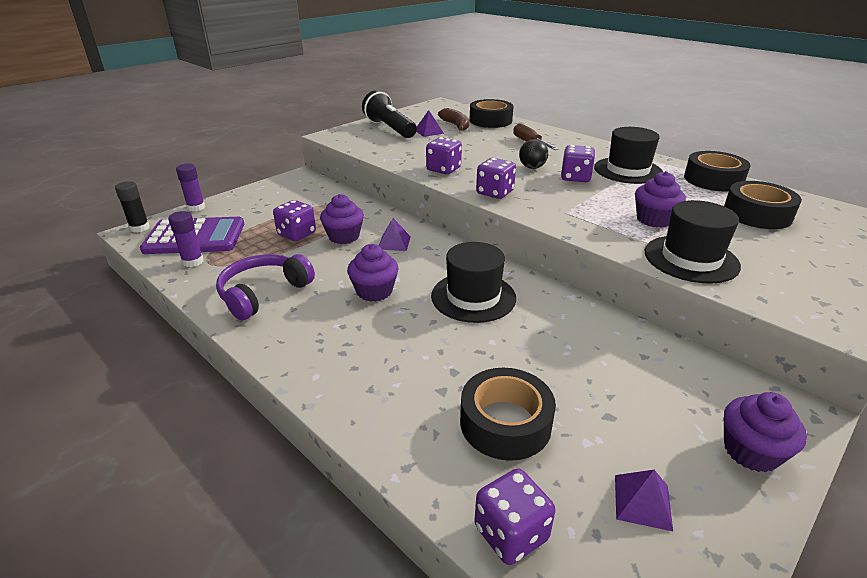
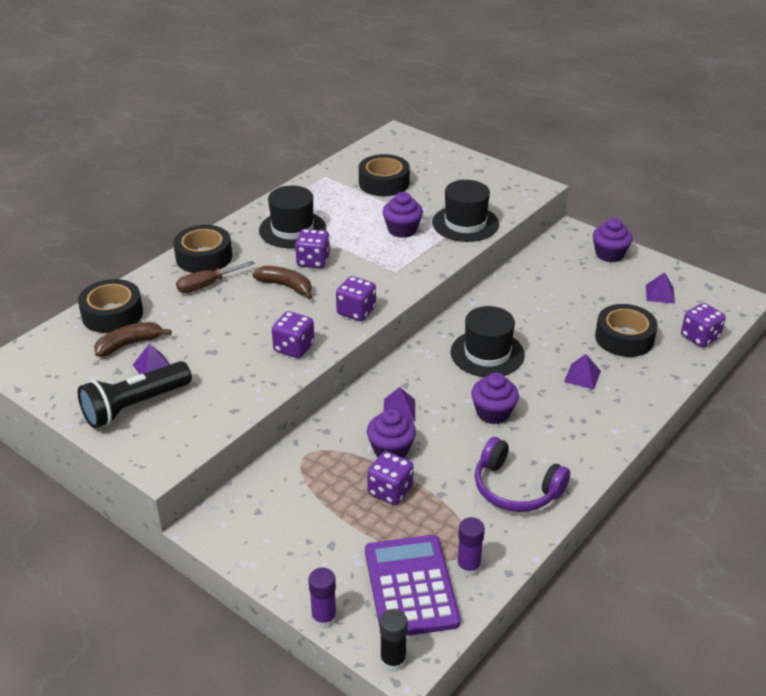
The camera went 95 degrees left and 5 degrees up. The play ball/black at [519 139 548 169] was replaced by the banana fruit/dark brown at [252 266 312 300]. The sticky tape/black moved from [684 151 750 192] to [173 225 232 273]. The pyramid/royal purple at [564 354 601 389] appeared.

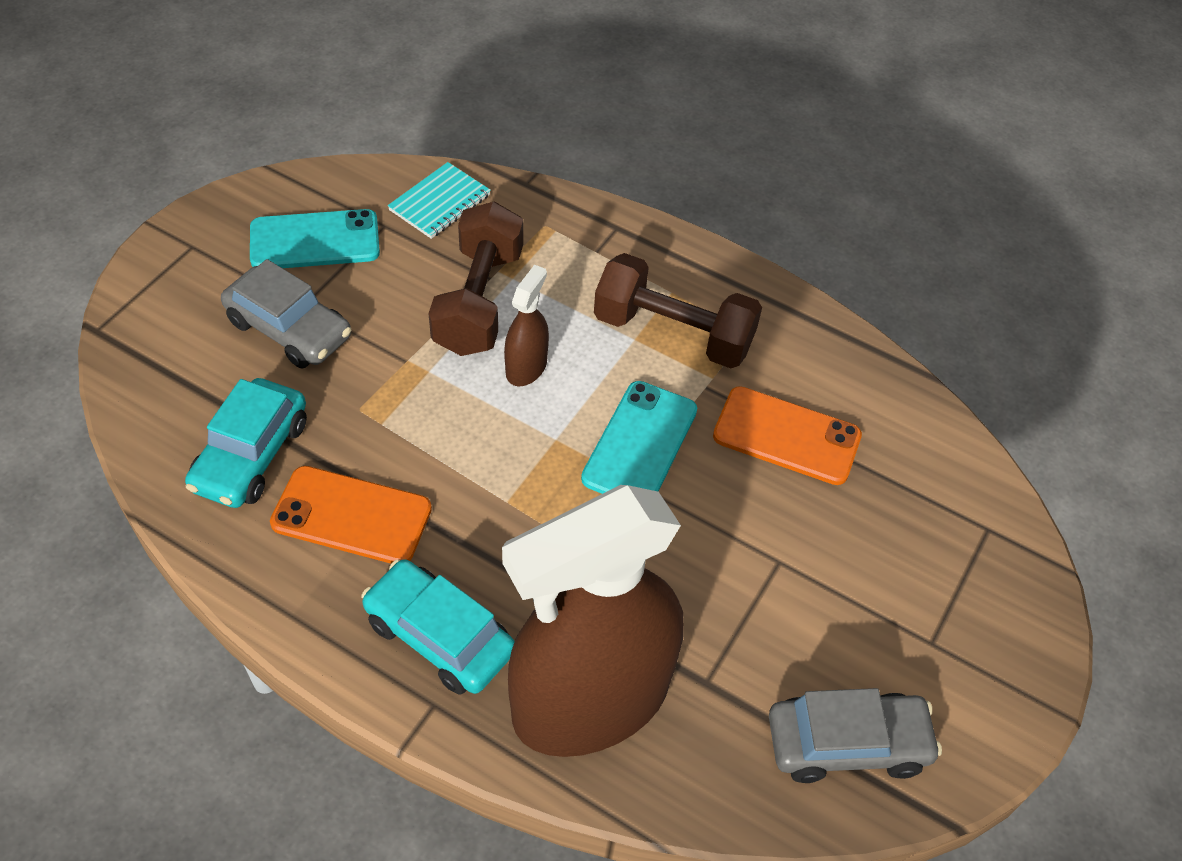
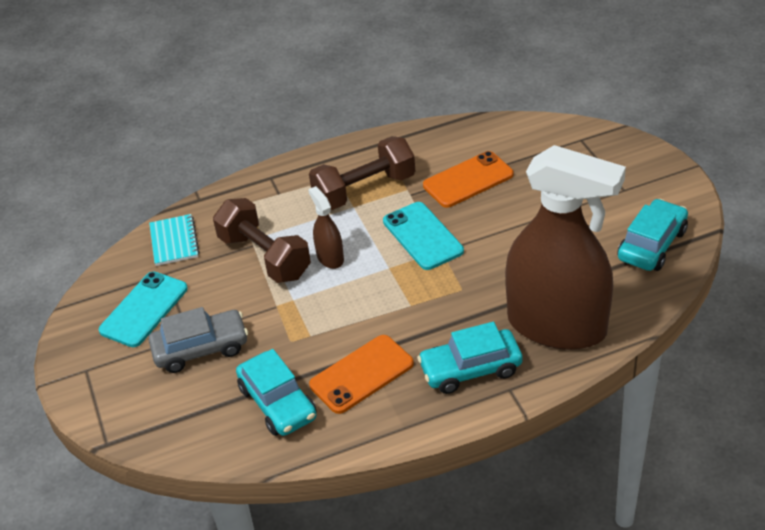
The camera went 45 degrees left and 10 degrees down. The spray cleaner/dark brown at [502 485 684 757] turned 75 degrees counterclockwise. The automobile/ash-grey at [769 688 942 783] became the automobile/turquoise at [618 199 688 271].

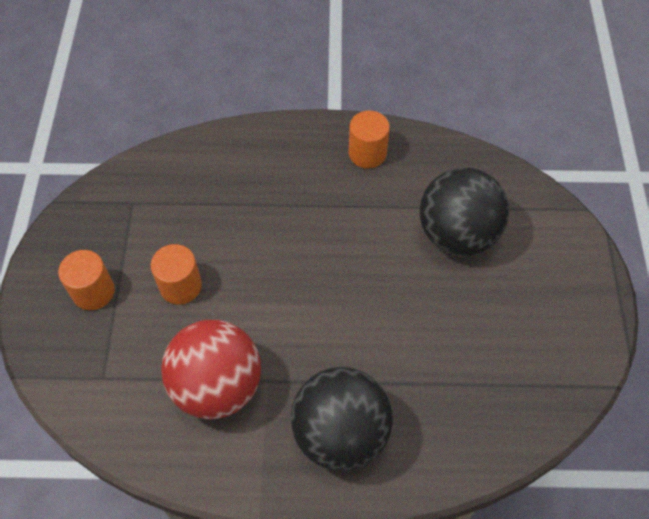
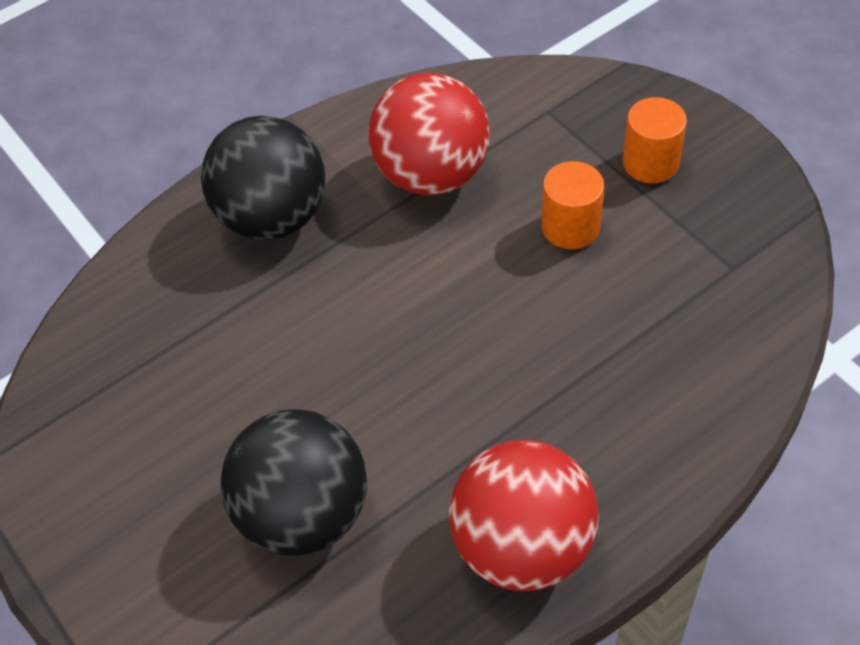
The camera went 145 degrees right and 5 degrees down. The cylinder/orange at [348 111 390 168] was replaced by the play ball/crimson at [449 440 599 591].

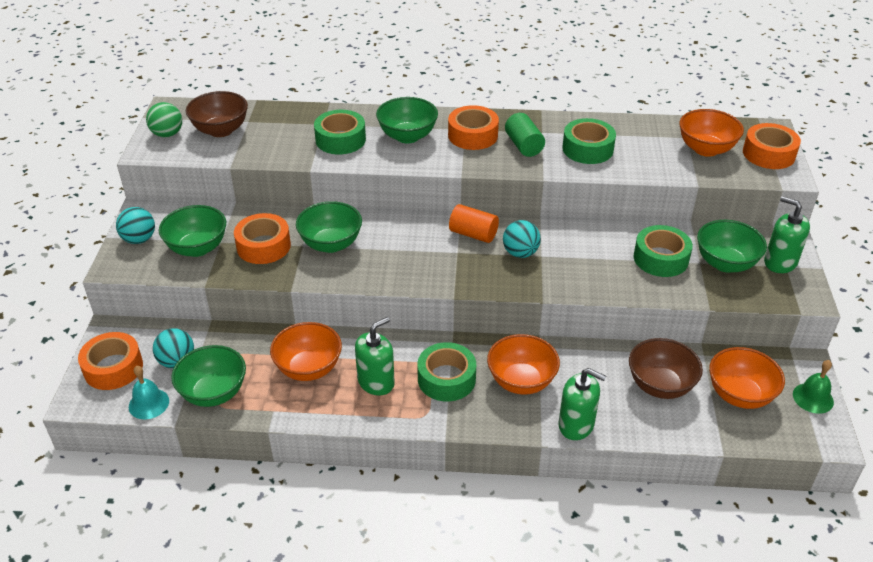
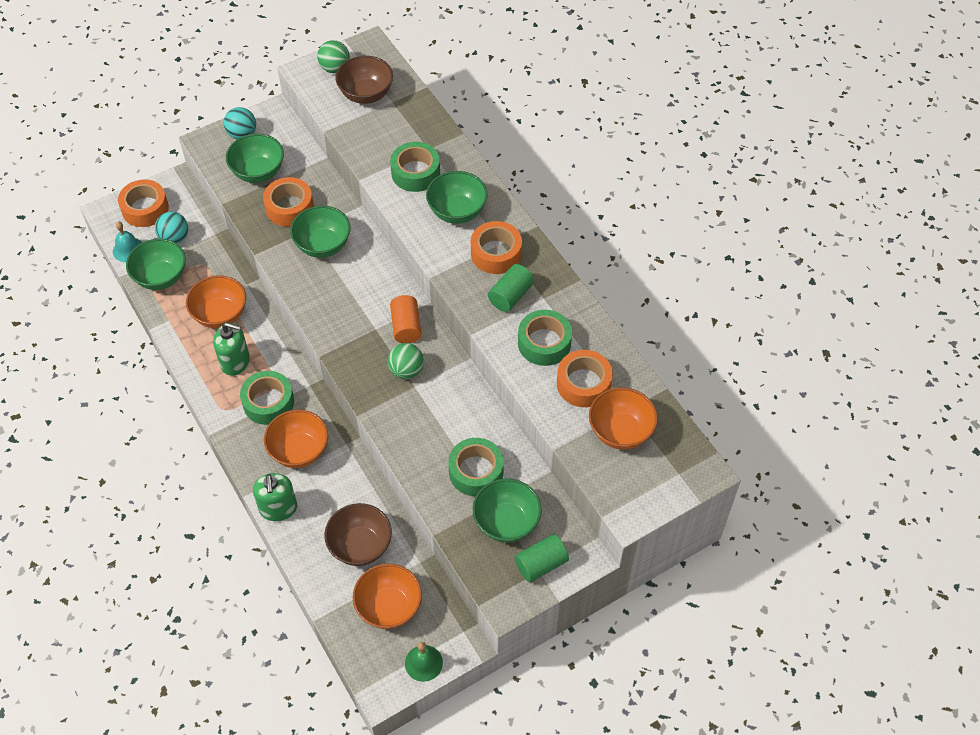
The camera went 55 degrees right and 15 degrees up. The play ball/turquoise at [503 220 541 258] became the play ball/emerald at [387 343 424 379]. The sticky tape/orange moved from [743 123 801 169] to [557 350 613 407]. The soap pump/emerald at [764 196 810 273] was replaced by the cylinder/emerald at [515 534 569 582].

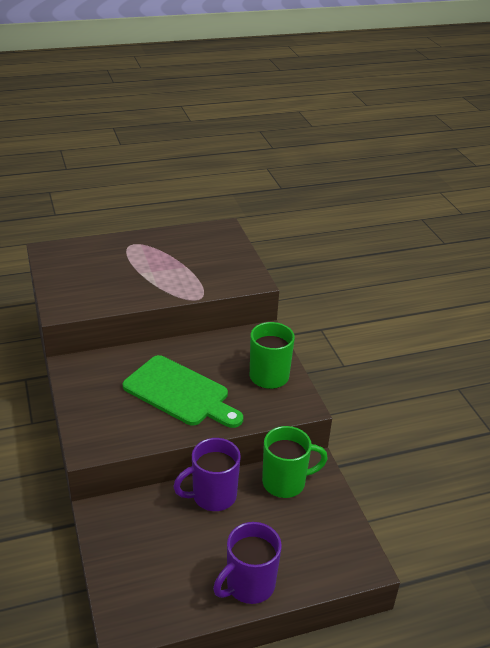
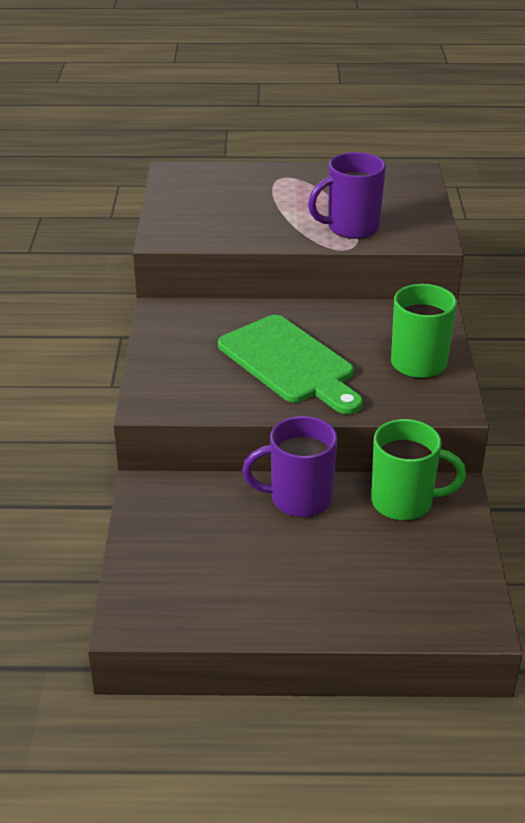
The camera went 20 degrees right and 0 degrees up. The tea mug/royal purple moved from [213 522 282 604] to [308 152 386 239].

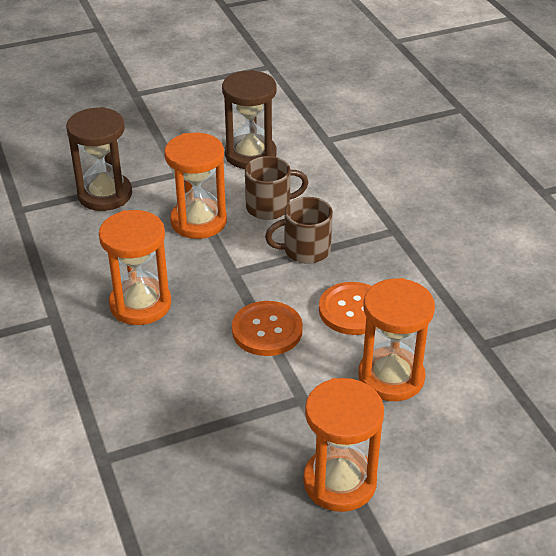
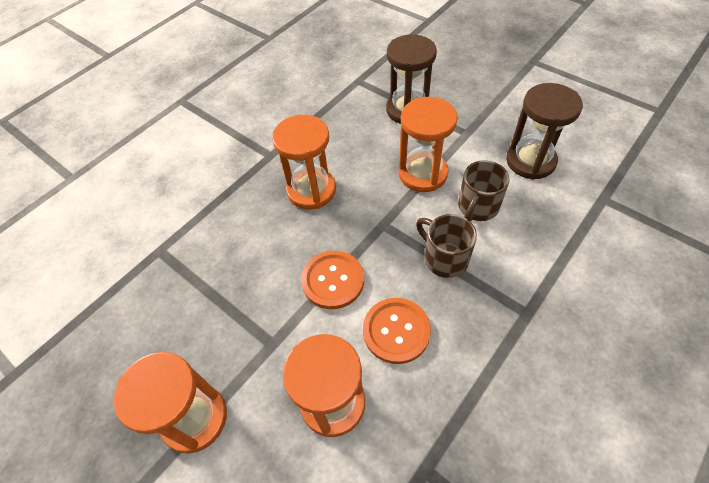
The camera went 65 degrees right and 15 degrees up. The tea mug/dark brown at [245 156 309 220] turned 75 degrees clockwise.

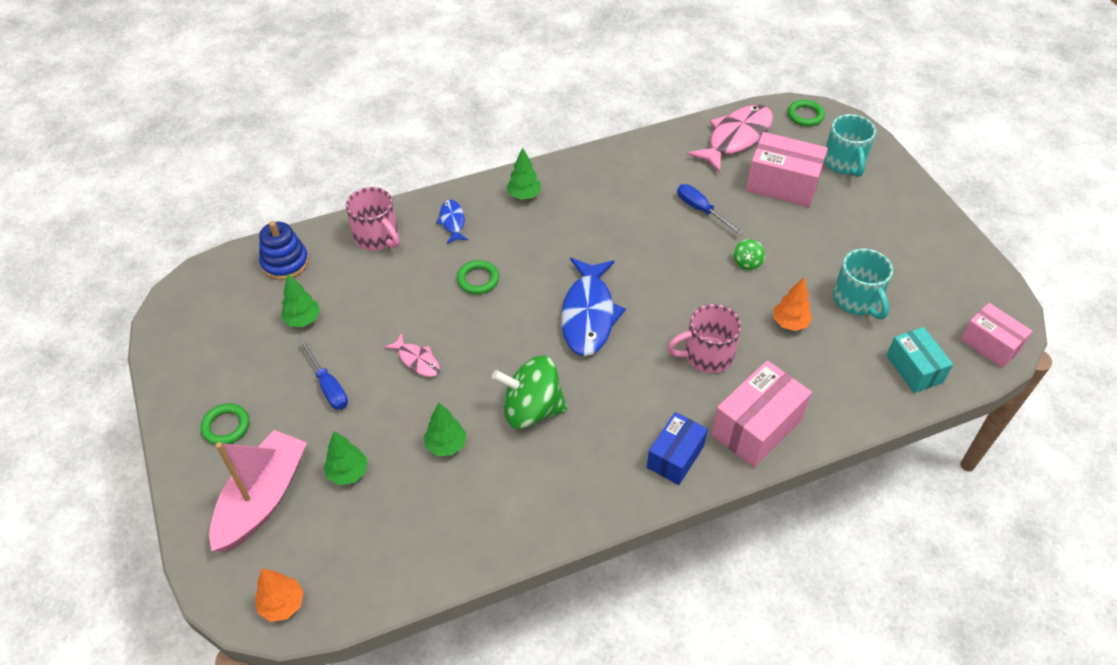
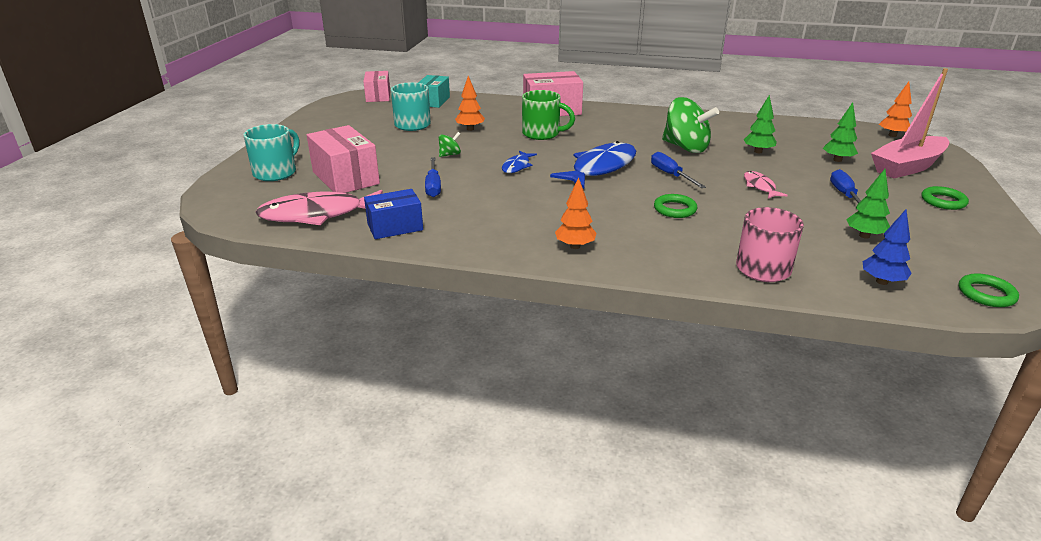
The camera went 145 degrees left and 20 degrees down. The stacking rings/blue at [259 221 309 280] was replaced by the fir tree/blue at [863 209 912 285]. The toy fish/blue moved from [436 200 468 244] to [502 151 537 173]. The fir tree/emerald at [506 147 541 200] became the fir tree/orange at [555 177 597 249]. The package/blue moved from [647 412 708 485] to [364 189 423 239]. The tea mug/rosy at [667 304 742 373] became the tea mug/emerald at [522 90 575 140]. The torus/emerald moved from [788 100 825 126] to [959 273 1019 307]. The hand screwdriver/blue at [651 152 706 188] appeared.

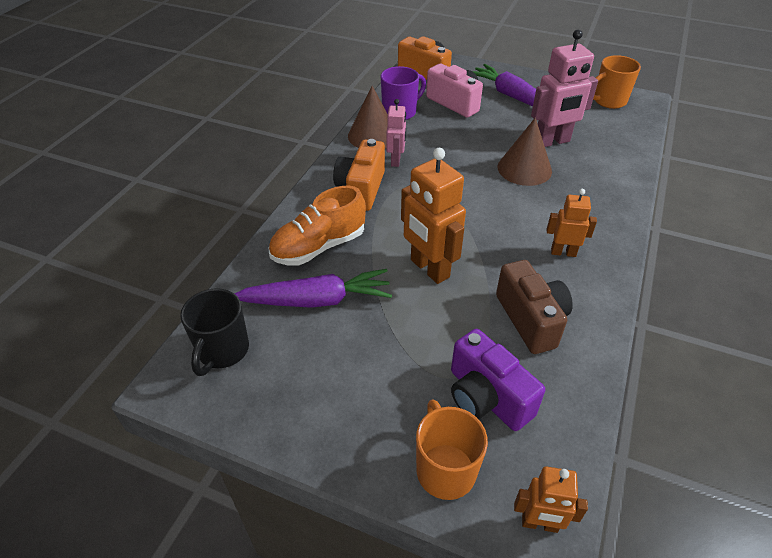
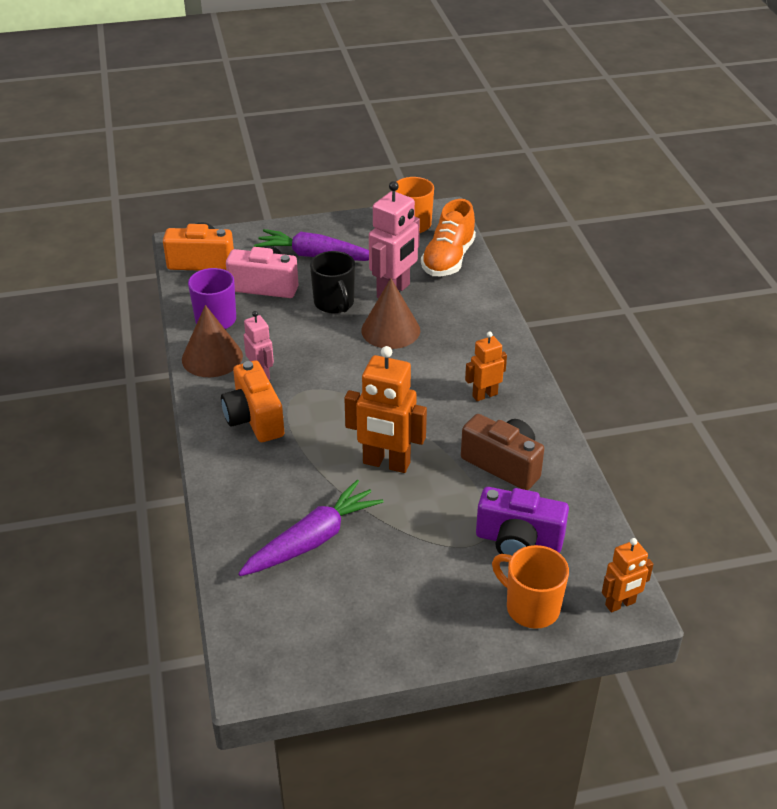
The camera went 35 degrees left and 5 degrees down. The tea mug/black moved from [180 288 249 376] to [310 251 355 313]. The sneaker/orange moved from [268 186 366 266] to [421 199 476 276].

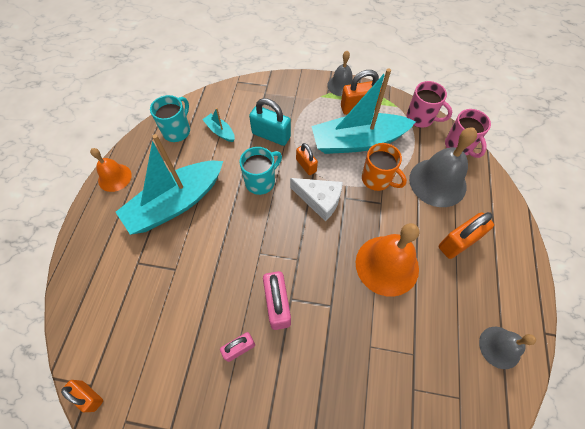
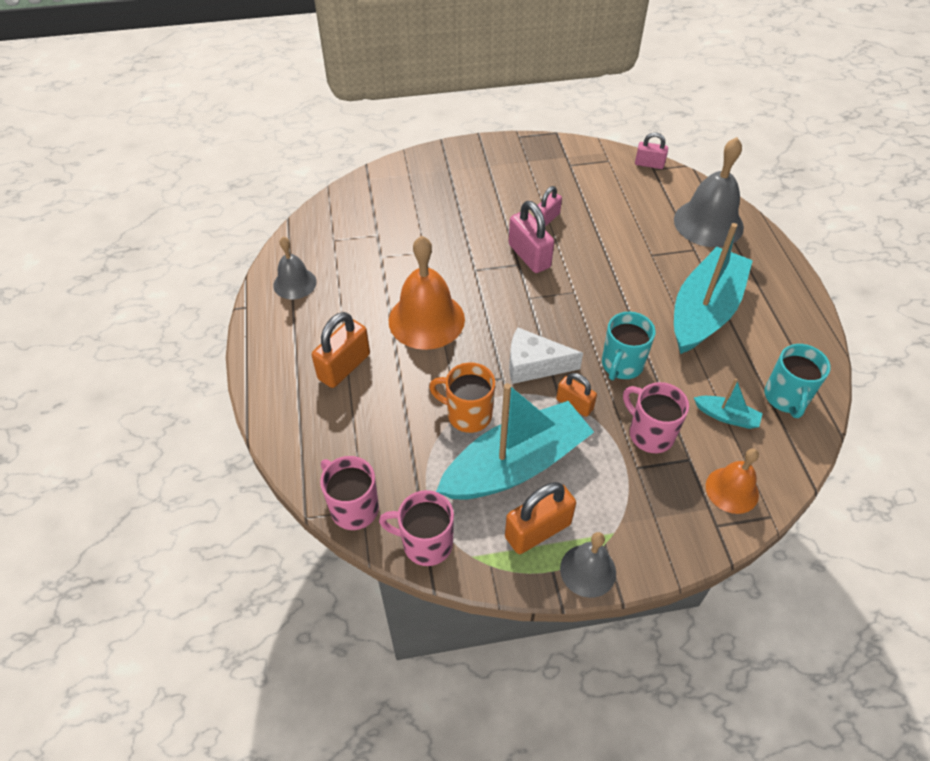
The camera went 160 degrees right and 10 degrees down. The small lock/orange at [61 380 103 412] became the small lock/rosy at [635 132 668 169]. The school bell/orange moved from [90 148 132 192] to [706 449 759 514]. The small lock/turquoise at [249 98 291 146] was replaced by the tea mug/rosy at [623 382 689 453]. The school bell/ash-grey moved from [409 128 477 207] to [674 137 744 247].

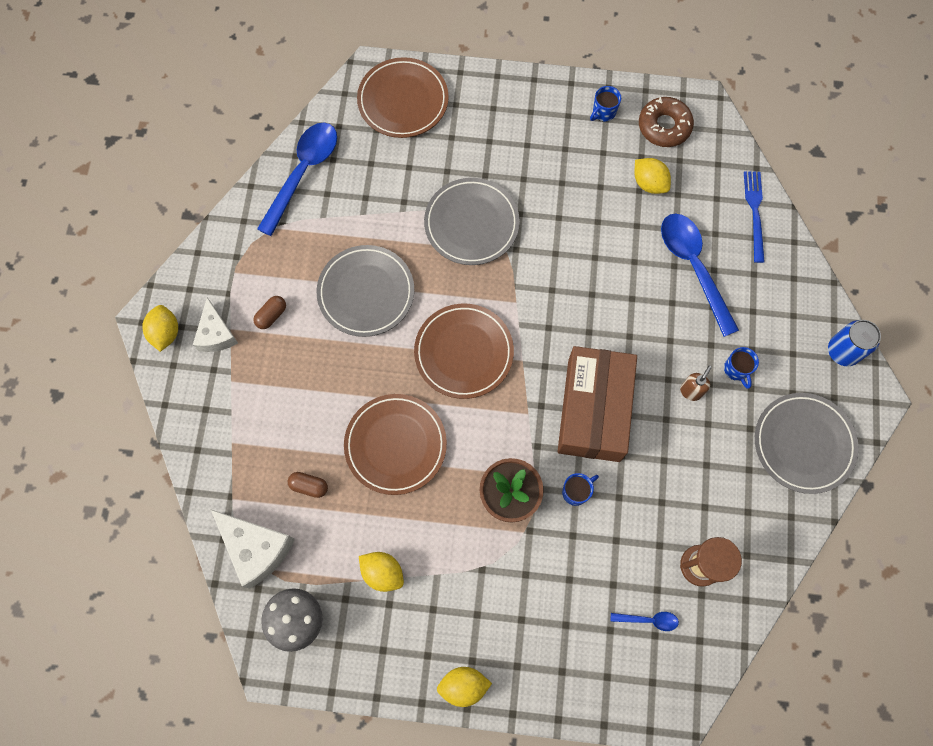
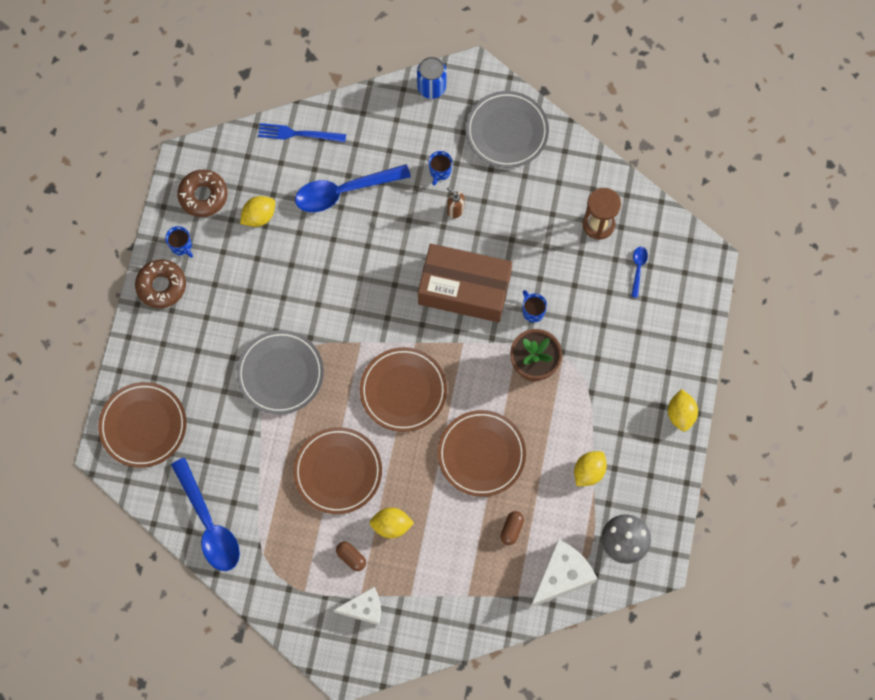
The camera went 85 degrees left and 0 degrees up. The citrus fruit/yellow moved from [142 305 178 352] to [370 507 414 538]. The tablespoon/blue at [257 123 337 236] turned 150 degrees counterclockwise. The dinner plate/ash-grey at [317 245 414 337] became the dinner plate/dark brown at [293 427 382 514]. The tea mug/blue at [724 347 759 389] turned 120 degrees clockwise. The doughnut/dark brown at [135 260 186 308] appeared.

